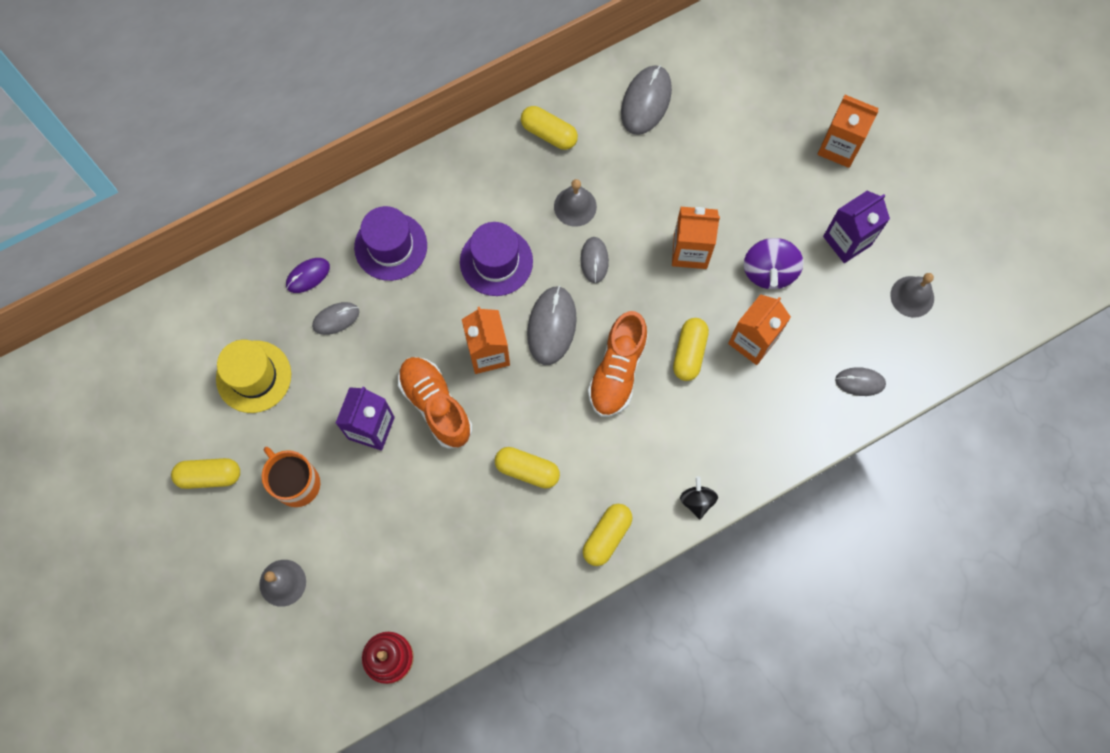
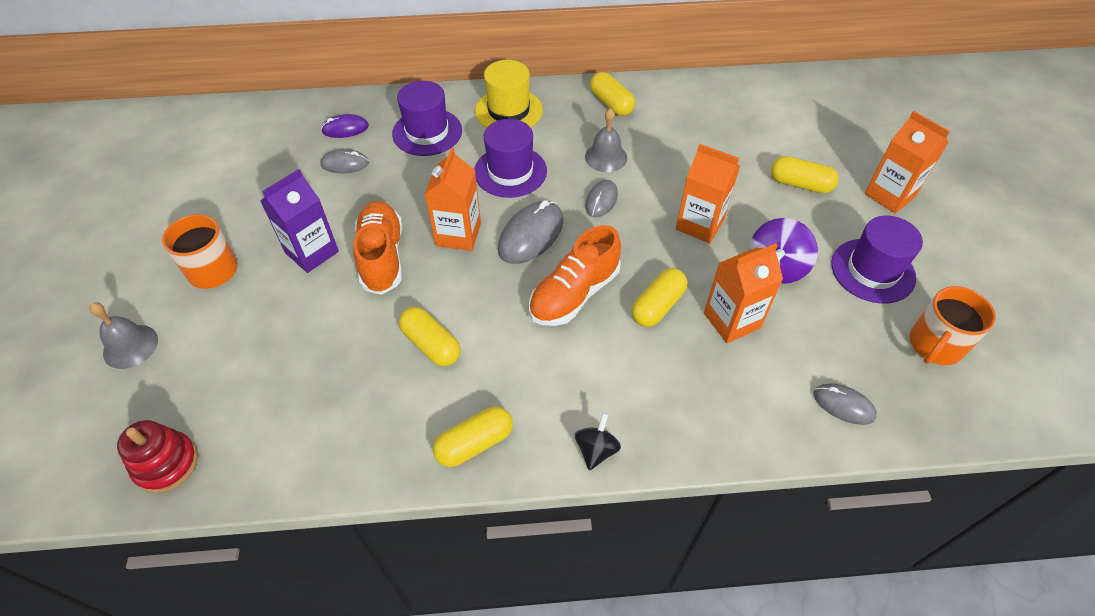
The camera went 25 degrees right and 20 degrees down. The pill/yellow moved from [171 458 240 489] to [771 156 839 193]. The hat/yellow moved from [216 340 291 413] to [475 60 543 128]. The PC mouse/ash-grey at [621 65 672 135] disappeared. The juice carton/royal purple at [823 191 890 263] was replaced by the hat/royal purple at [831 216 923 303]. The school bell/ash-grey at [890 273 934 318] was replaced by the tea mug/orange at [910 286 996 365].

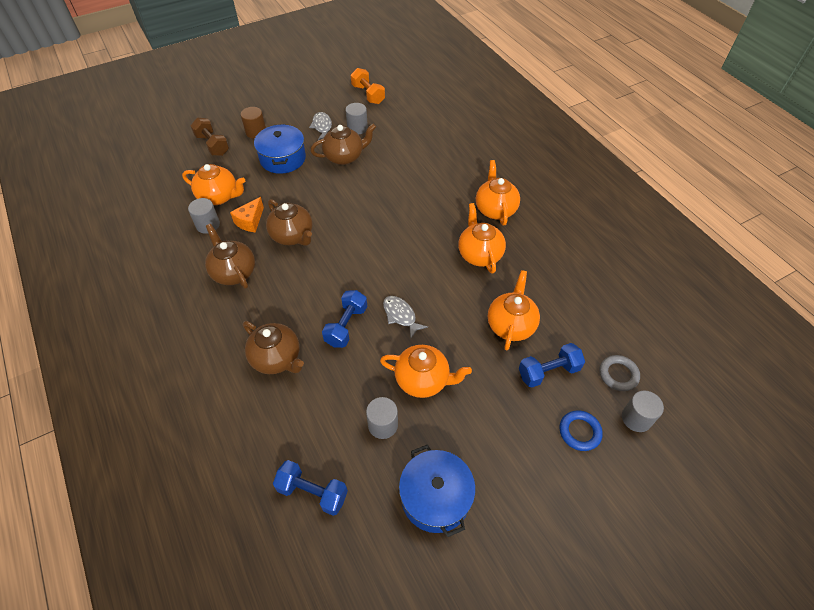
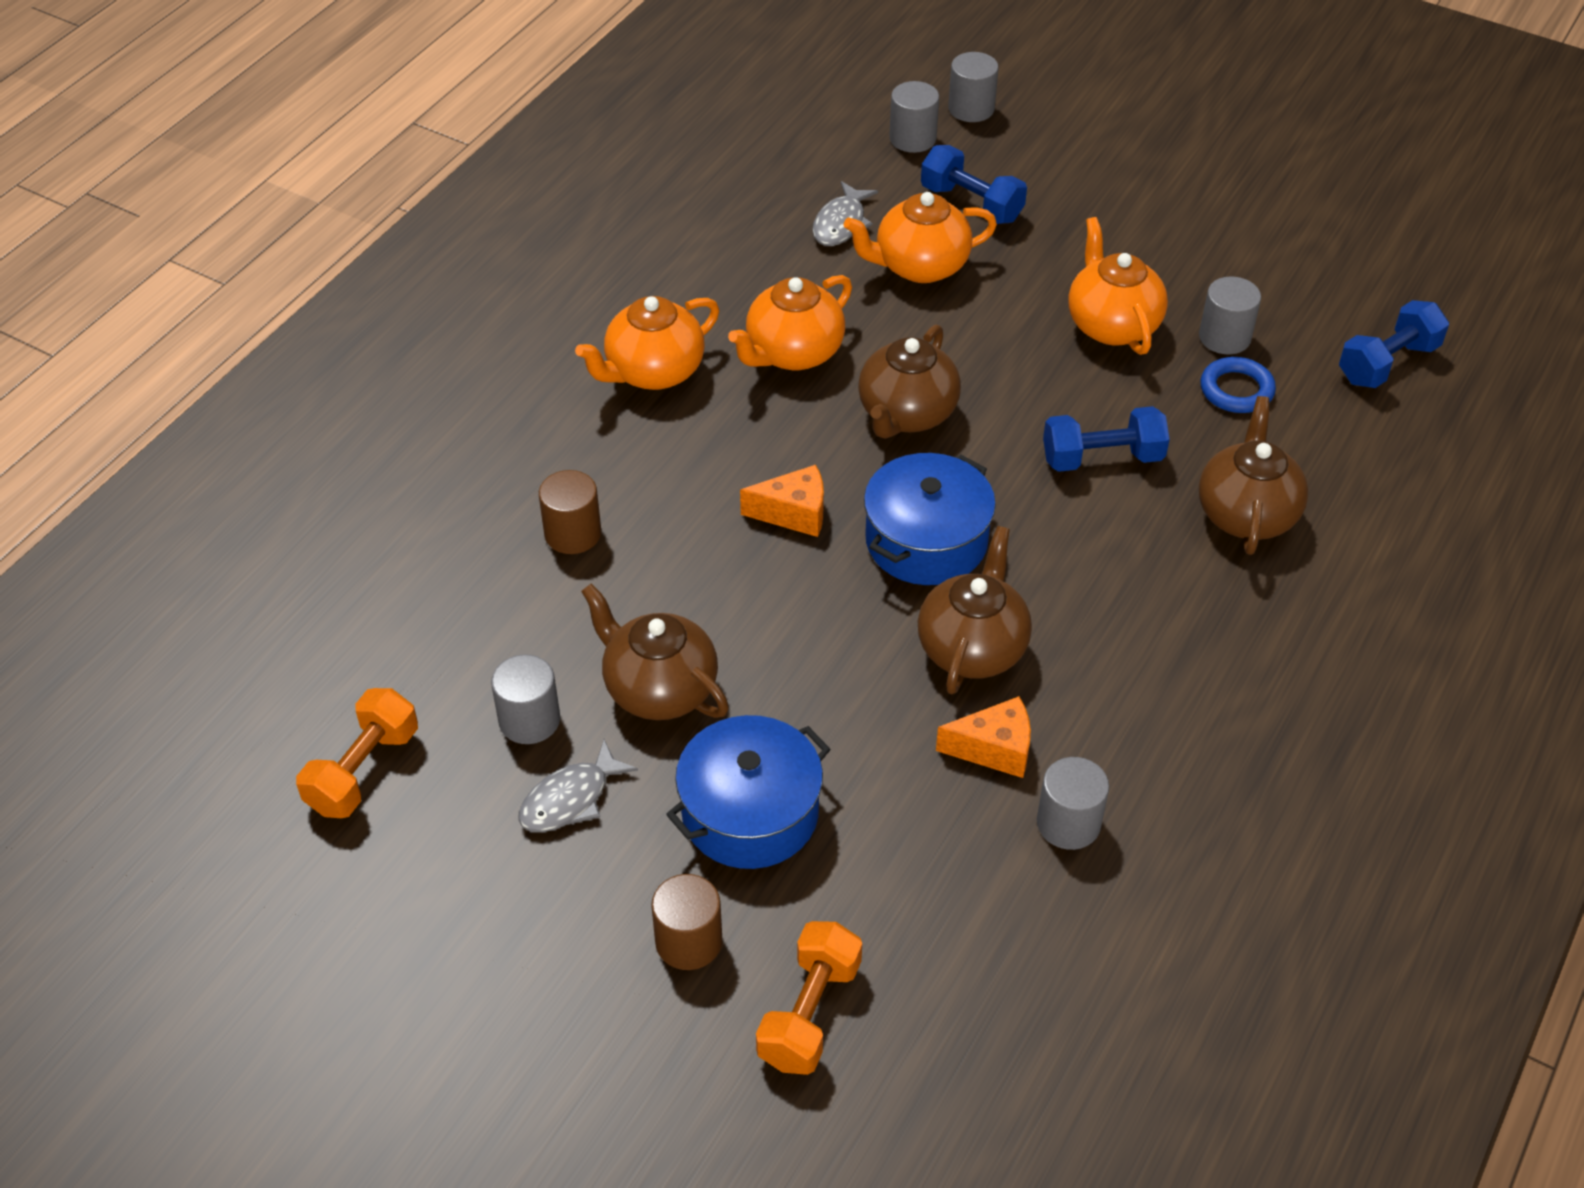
The camera went 120 degrees left and 5 degrees down. The tea pot/orange at [182 164 245 205] disappeared. The free weight/dark brown at [190 118 229 156] became the free weight/orange at [756 921 862 1075]. The tea pot/dark brown moved from [205 224 255 289] to [858 325 961 439]. The free weight/blue at [273 460 348 516] turned 60 degrees clockwise. The toy fish/ash-grey moved from [383 296 428 338] to [812 181 878 246]. The stockpot/blue moved from [399 445 476 537] to [864 453 996 585]. The torus/blue moved from [559 410 603 451] to [1201 357 1276 413]. The torus/ash-grey at [599 355 640 391] was replaced by the cylinder/ash-grey at [889 81 939 153]. The cylinder/dark brown at [539 470 601 554] appeared. The cheese/orange at [740 465 824 537] appeared.

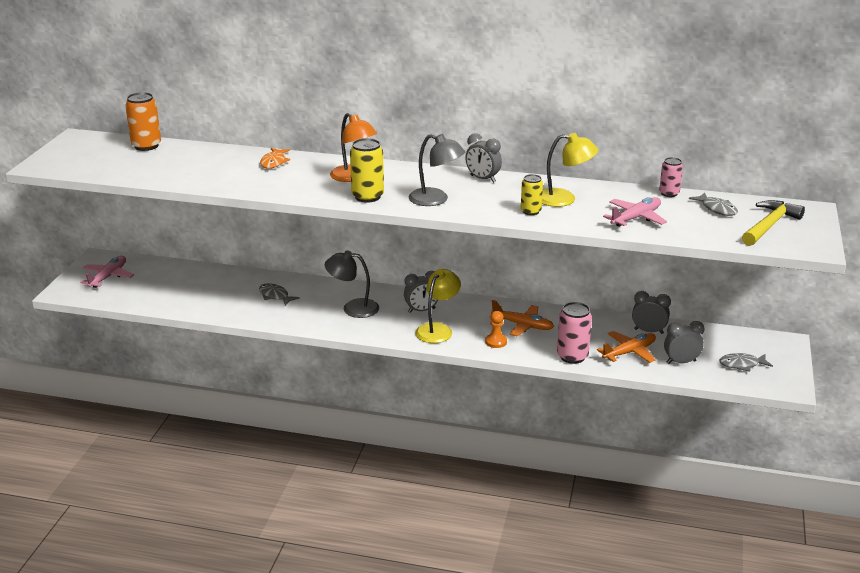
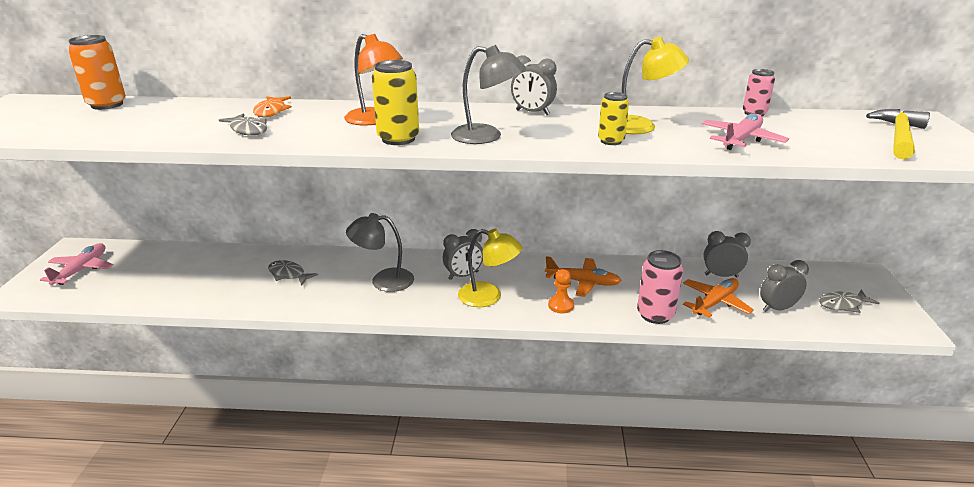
The camera went 10 degrees left and 0 degrees up. The lamp/yellow at [415 269 461 343] turned 90 degrees clockwise. The toy fish/ash-grey moved from [689 192 738 216] to [219 113 267 135].

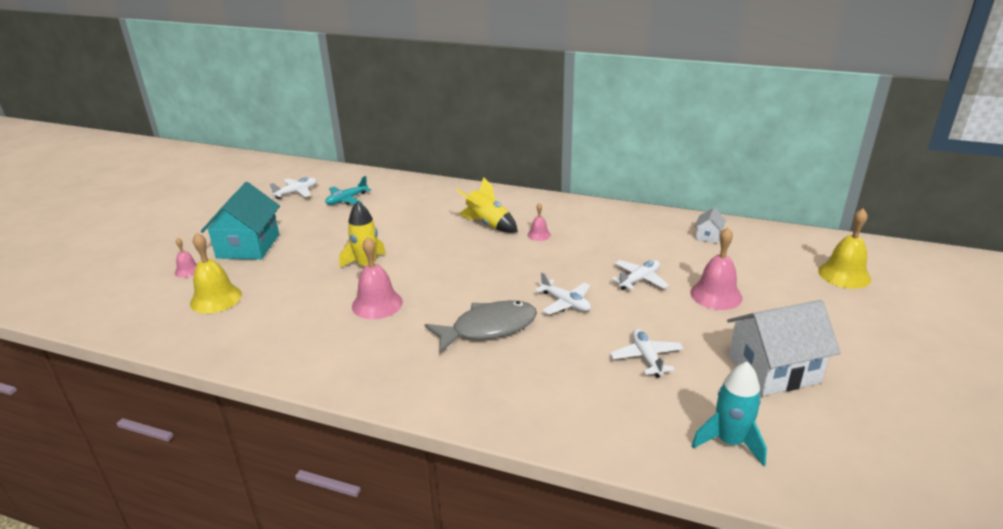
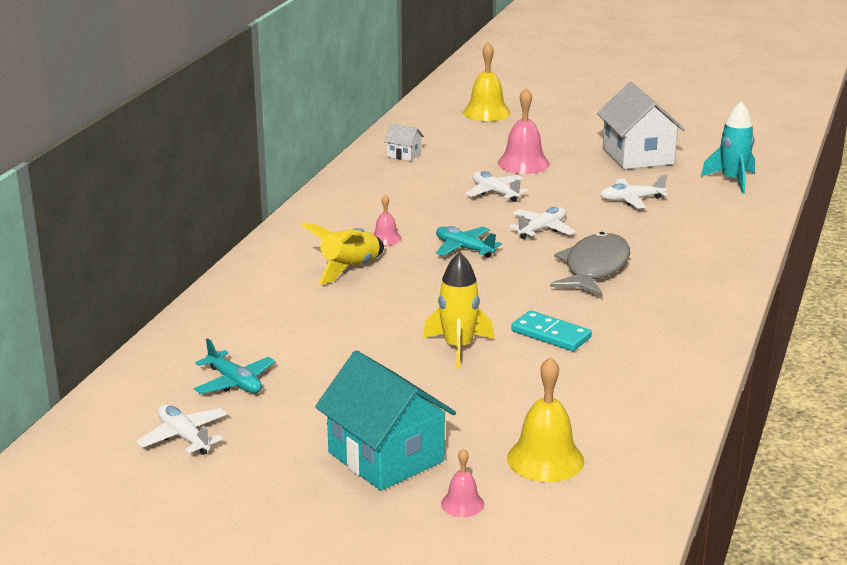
The camera went 90 degrees left and 5 degrees down. The cottage/turquoise at [201 182 280 260] turned 45 degrees clockwise. The school bell/rosy at [352 237 403 319] was replaced by the domino tile/turquoise at [511 310 592 351]. The toy fish/ash-grey at [425 300 537 353] turned 45 degrees clockwise. The toy plane/turquoise at [436 226 502 258] appeared.

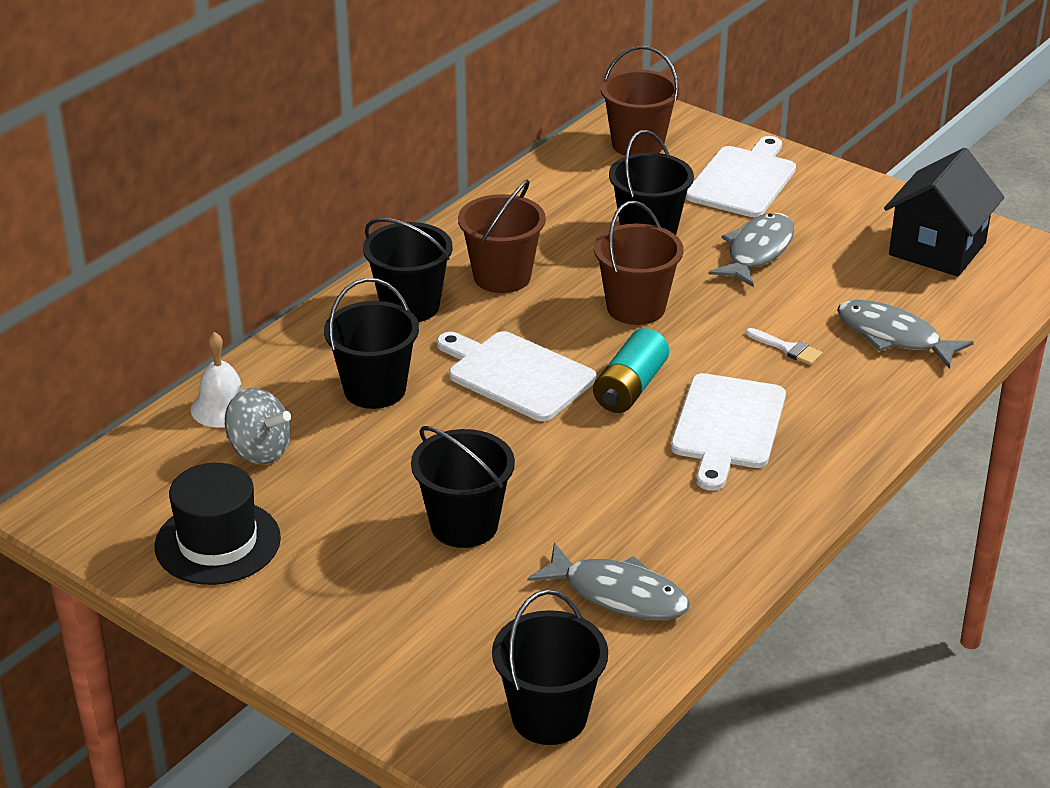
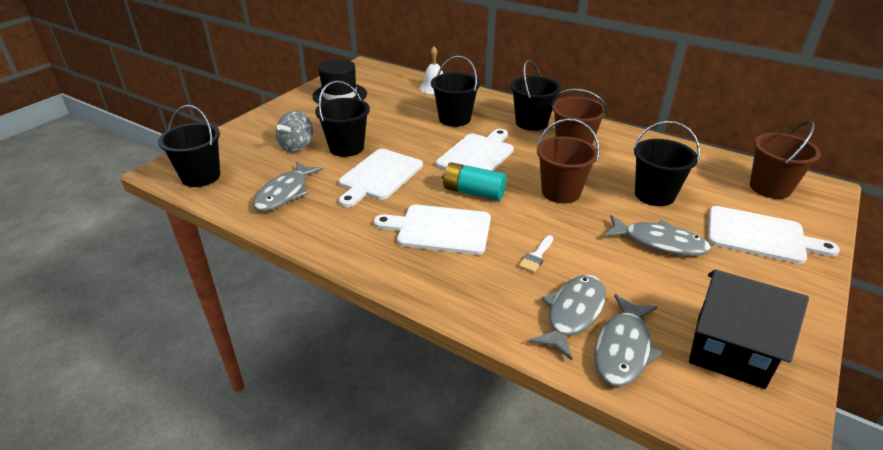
The camera went 85 degrees right and 0 degrees up. The spinning top/ash-grey moved from [225 388 291 464] to [276 111 313 153]. The chopping board/pure white at [339 149 423 207] appeared. The toy fish/ash-grey at [594 294 663 387] appeared.

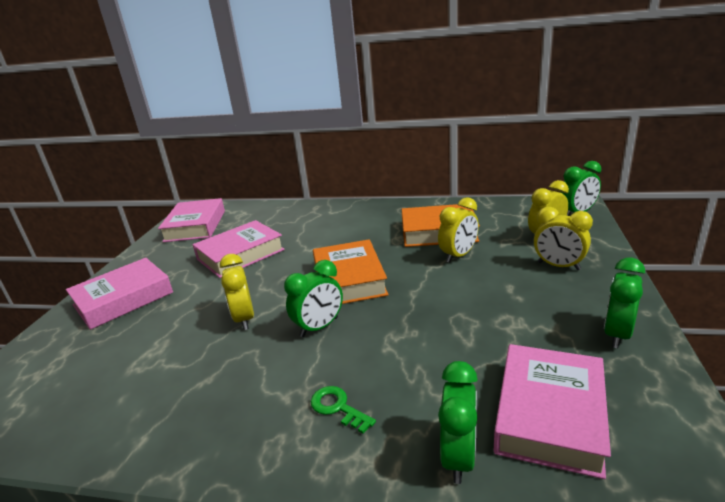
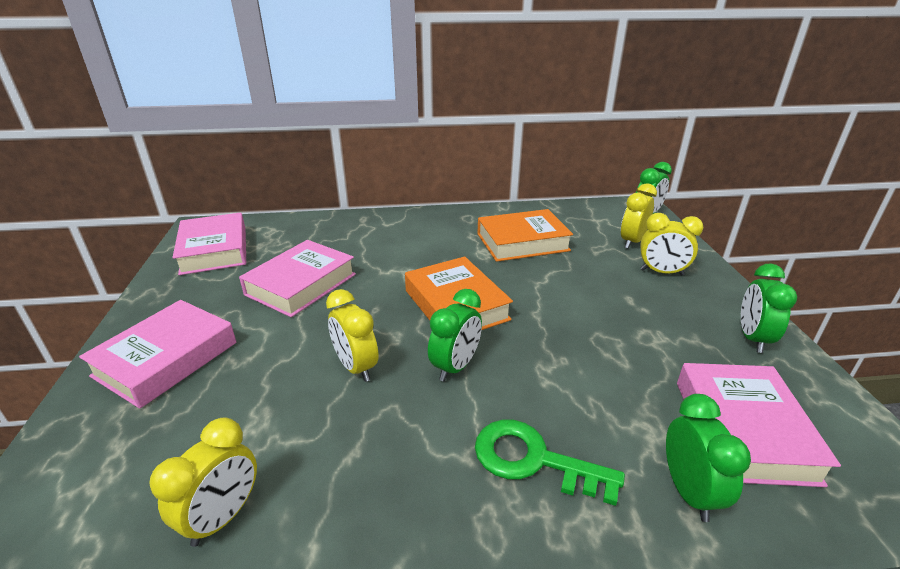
The camera went 20 degrees left and 5 degrees up. The key/emerald at [311 386 376 434] changed to 1.70 times the size. The clock/yellow moved from [438 197 479 263] to [149 418 257 547].

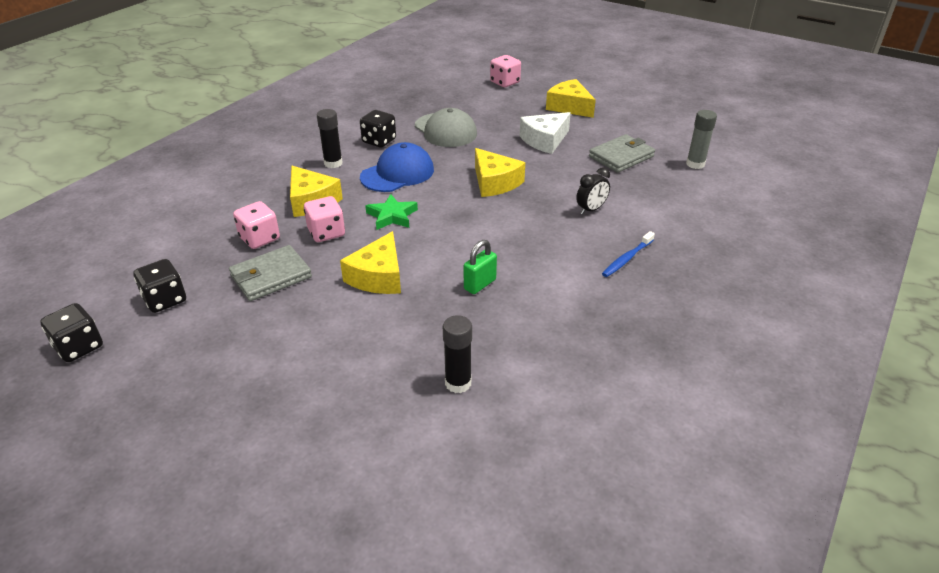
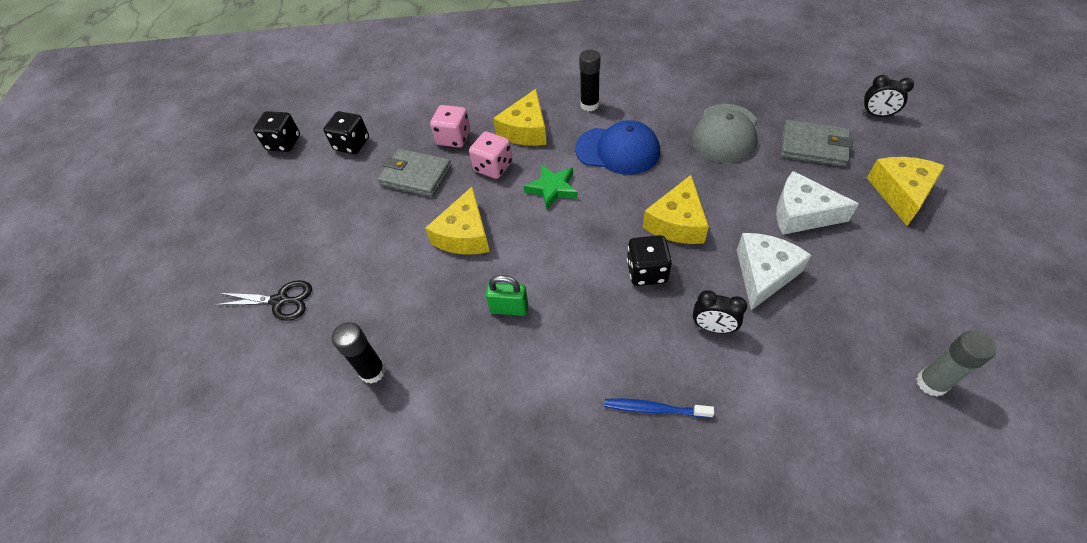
The camera went 60 degrees right and 15 degrees up. The cheese/yellow at [340 231 401 294] turned 60 degrees counterclockwise. The game die/black moved from [360 110 396 147] to [627 235 672 286]. The game die/rosy at [490 55 521 87] was replaced by the clock/black at [862 75 914 117]. The card wallet/ash-grey moved from [589 134 655 173] to [781 120 853 167]. The scissors/black at [214 280 312 321] appeared. The cheese/pure white at [737 233 811 310] appeared.

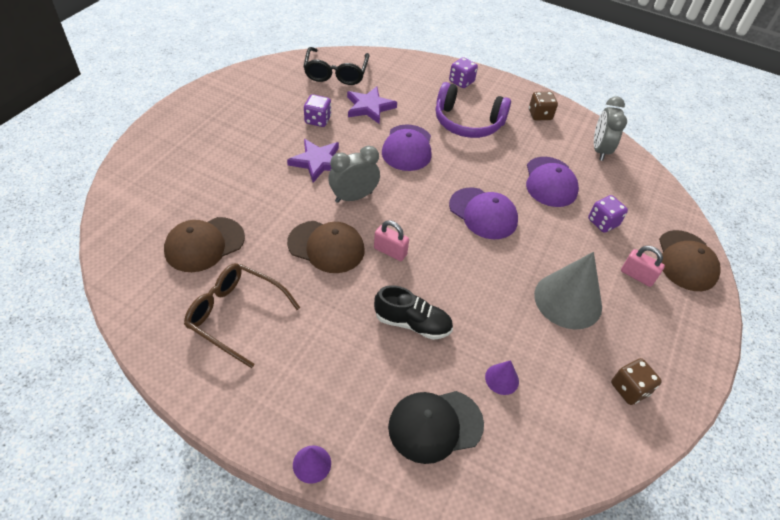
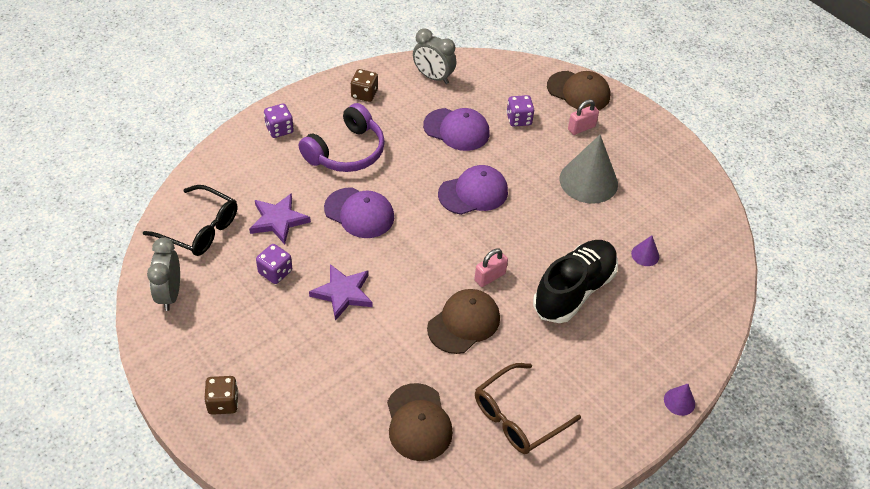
The camera went 65 degrees left and 0 degrees up. The clock/ash-grey moved from [328 146 380 203] to [147 238 180 311]. The sneaker/black at [374 285 453 340] changed to 1.61 times the size. The cap/black at [388 391 484 464] disappeared. The game die/dark brown moved from [611 358 662 405] to [204 376 239 415].

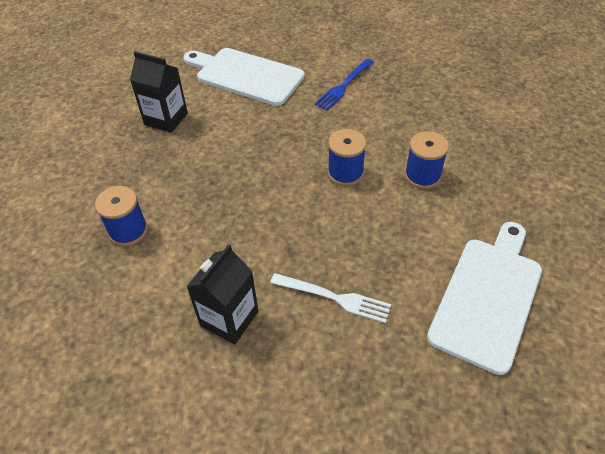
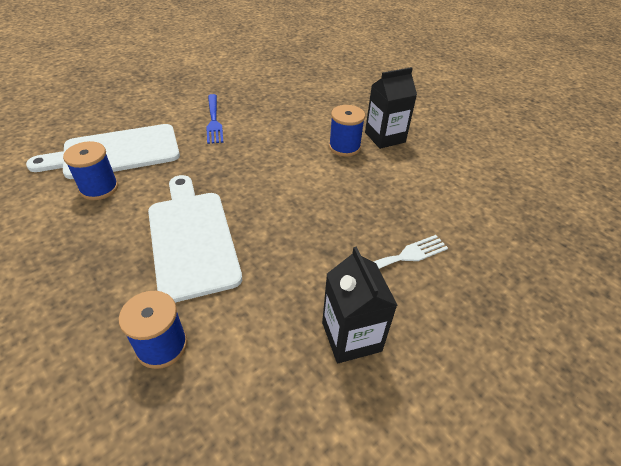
The camera went 50 degrees left and 5 degrees down. The juice carton/black moved from [130 51 188 133] to [365 67 417 149]. The reel of thread/blue moved from [328 129 367 186] to [63 141 118 200]. The chopping board/pure white moved from [427 222 542 375] to [148 175 242 303].

